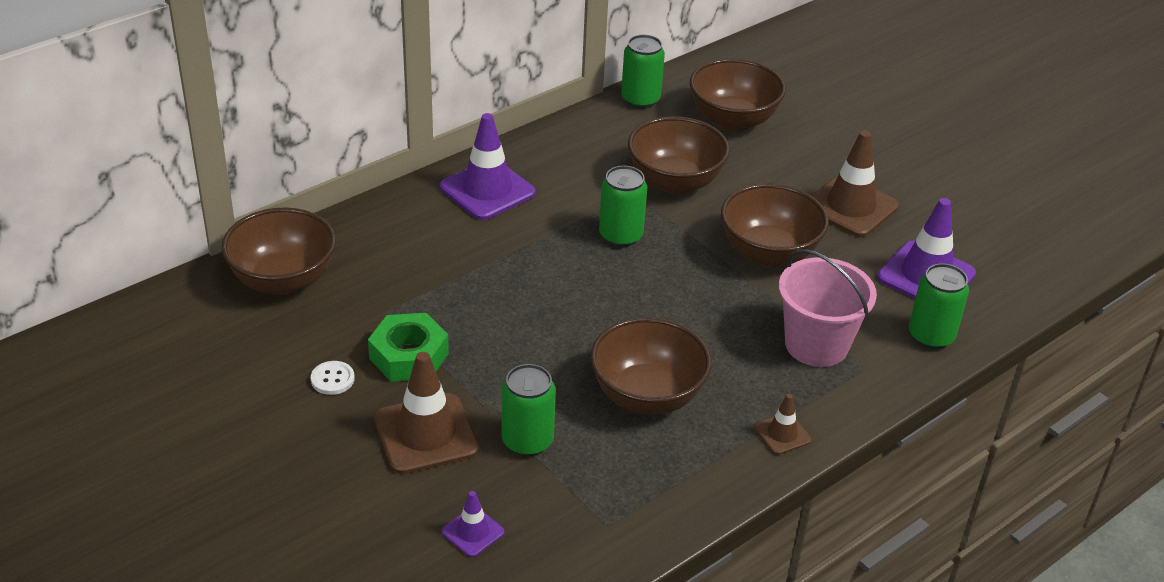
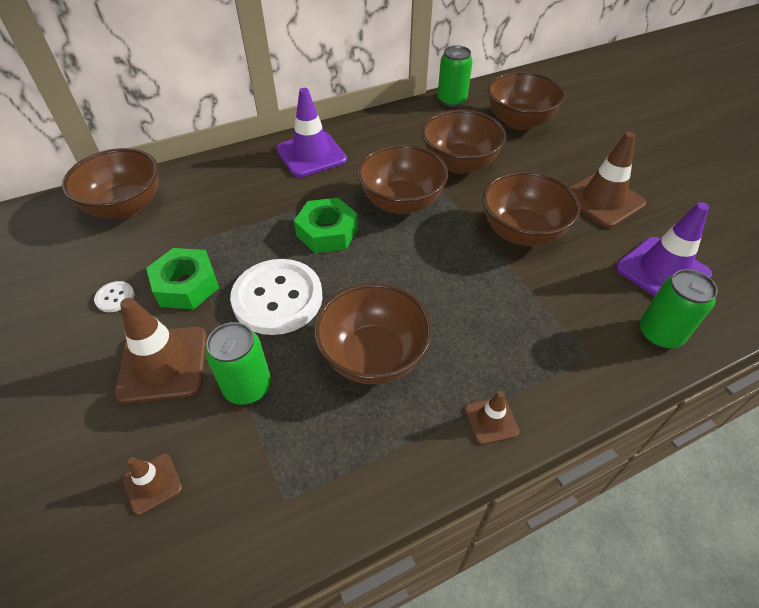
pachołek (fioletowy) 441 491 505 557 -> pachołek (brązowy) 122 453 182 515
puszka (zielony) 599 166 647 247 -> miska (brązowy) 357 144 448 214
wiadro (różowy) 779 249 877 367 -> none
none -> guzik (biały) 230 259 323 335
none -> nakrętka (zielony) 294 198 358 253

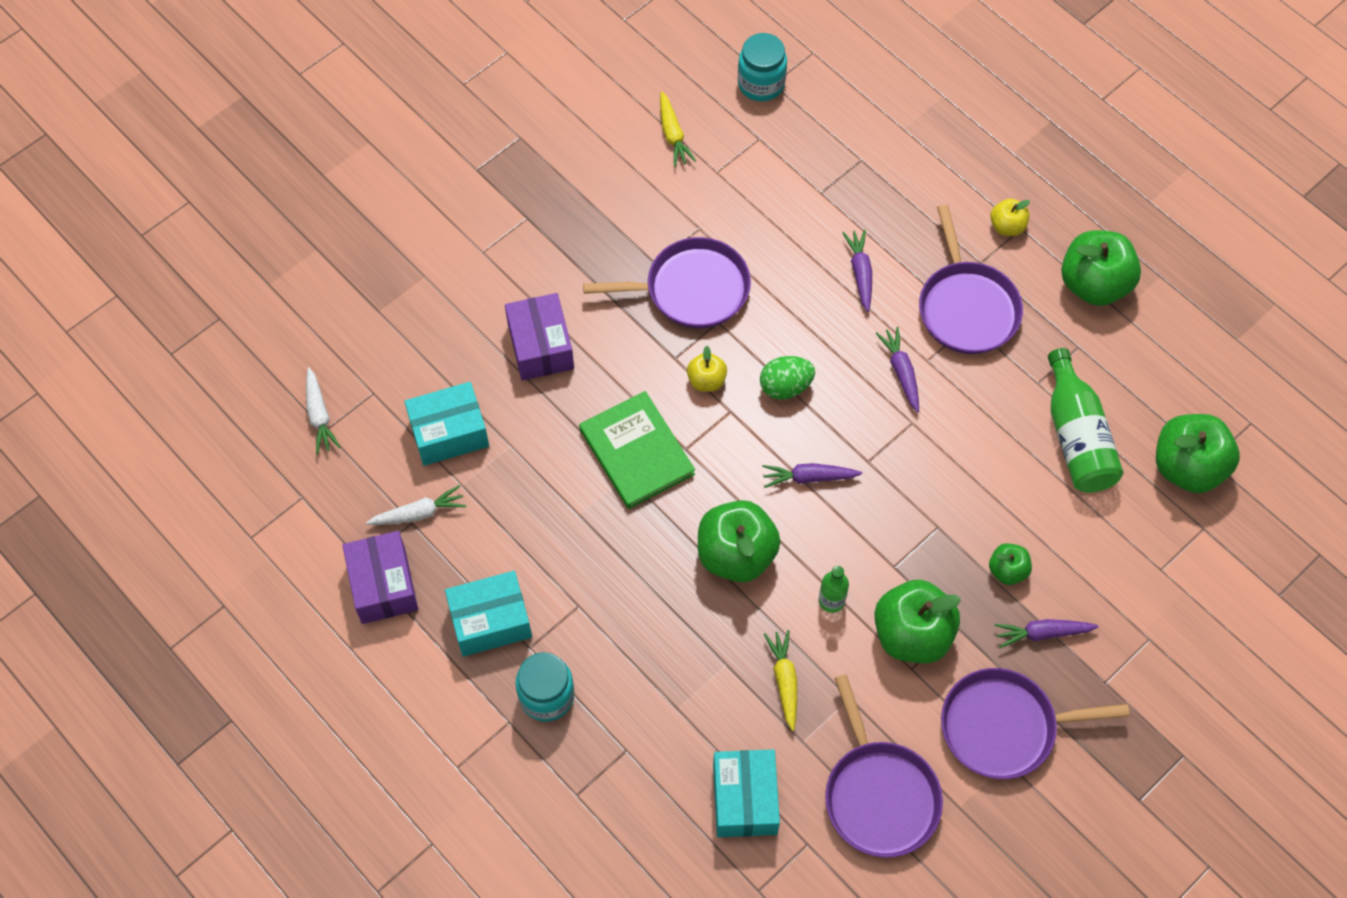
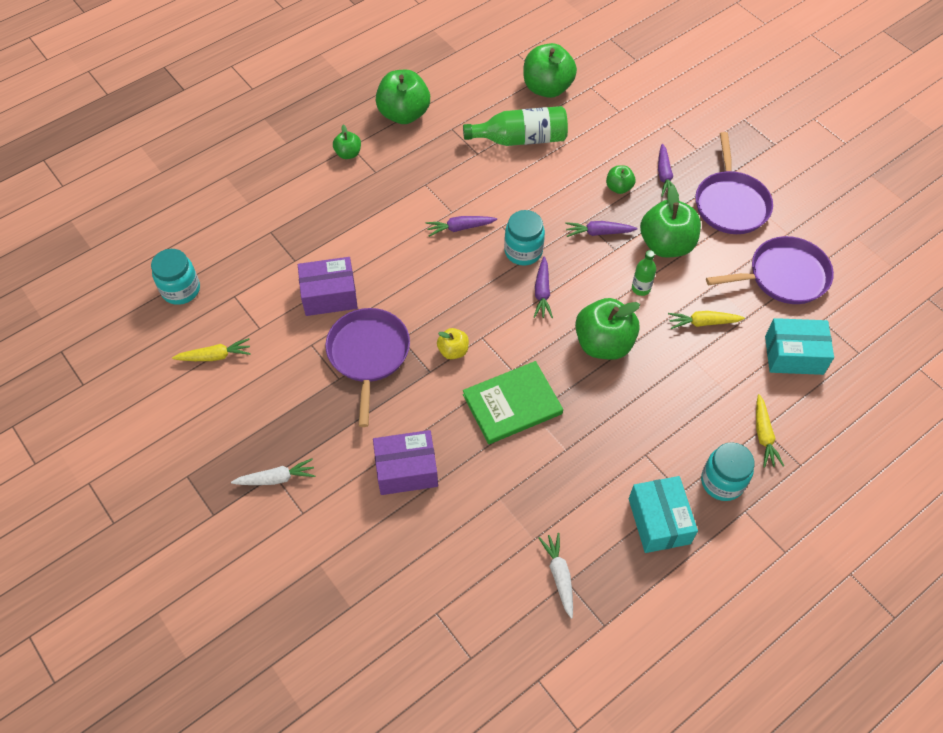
marchewka (biały) 306 367 341 454 -> marchewka (biały) 231 458 315 485, moved
pudełko (fioletowy) 342 531 418 624 -> pudełko (fioletowy) 298 257 358 316, moved
pudełko (turkusowy) 404 382 489 466 -> none
jajko (zielony) 760 356 815 400 -> none
marchewka (fioletowy) 843 230 872 312 -> marchewka (fioletowy) 565 221 638 237, moved
patelnia (fioletowy) 919 205 1023 354 -> none
jabłko (żółty) 990 198 1030 236 -> jabłko (zielony) 333 125 361 159
none -> słoik (turkusowy) 504 210 545 265
none -> marchewka (żółty) 756 394 784 468

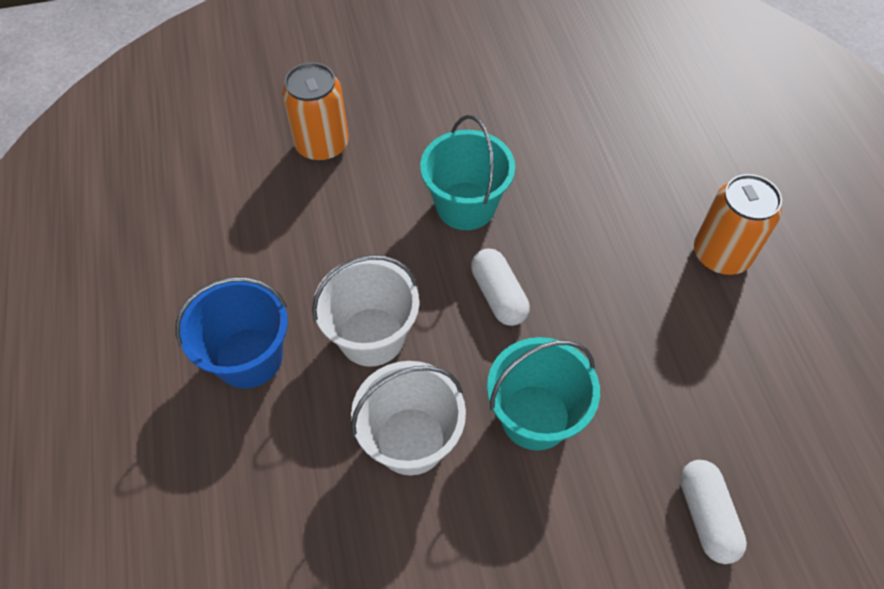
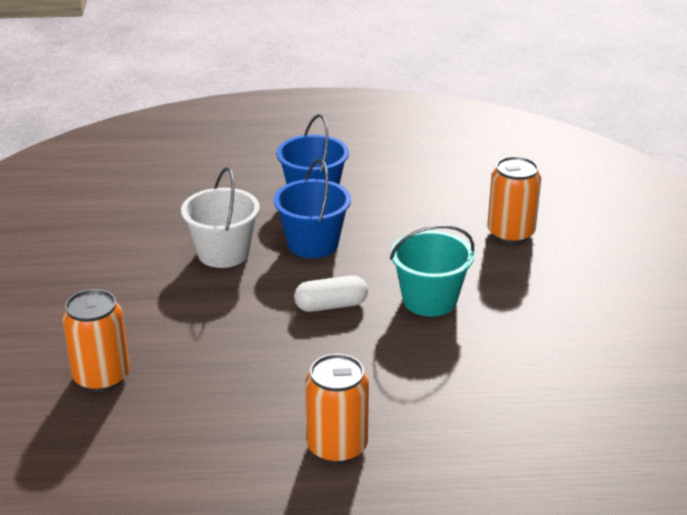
wiadro (biały) 312 255 419 367 -> wiadro (niebieski) 274 159 351 258
wiadro (turkusowy) 487 337 600 451 -> none
kapsułka (biały) 680 460 747 564 -> puszka (pomarańczowy) 62 289 130 392

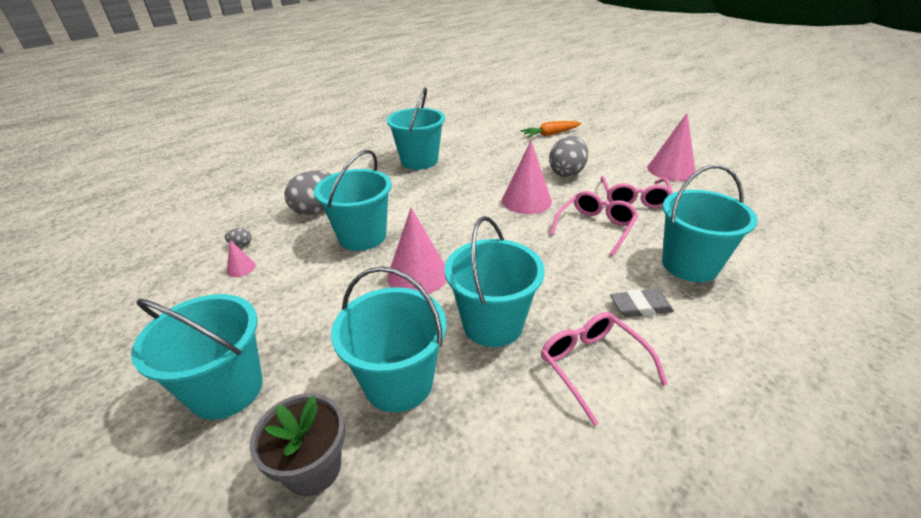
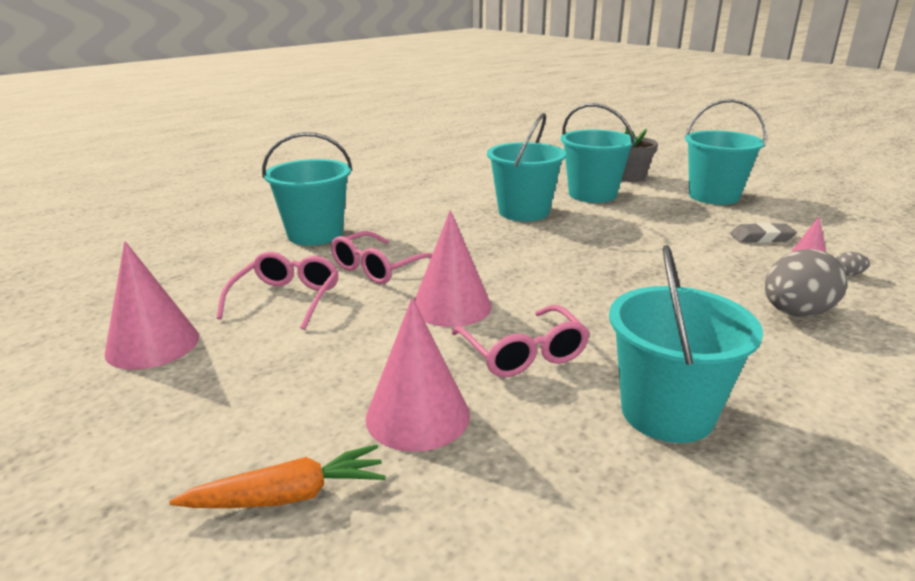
wiadro (turkusowy) 314 150 392 251 -> none
stożek (różowy) 387 207 447 294 -> stożek (różowy) 365 298 470 452, moved
okulary (różowy) 541 312 668 426 -> okulary (różowy) 451 305 590 377, moved
jajko (szary) 549 136 588 177 -> none
gumka do mazania (szary) 610 289 674 317 -> gumka do mazania (szary) 730 223 797 243, moved

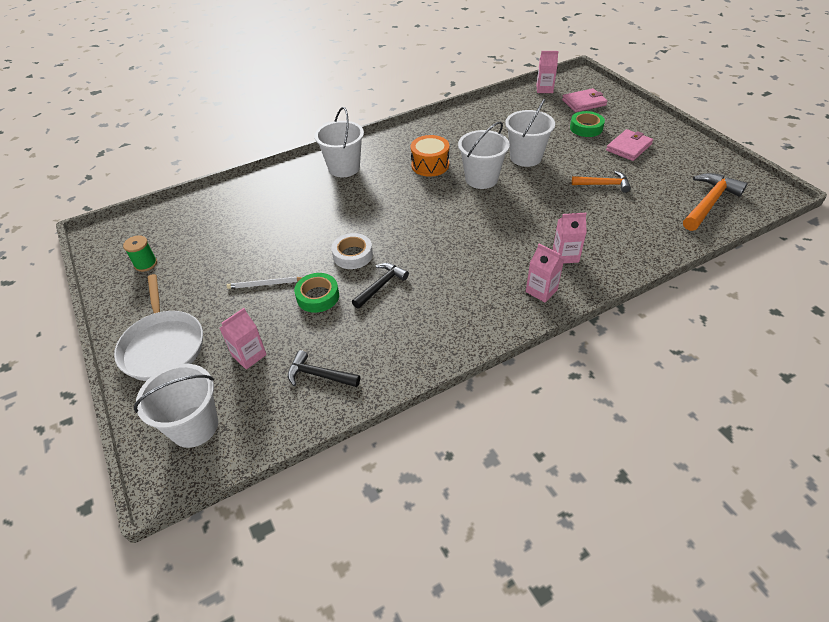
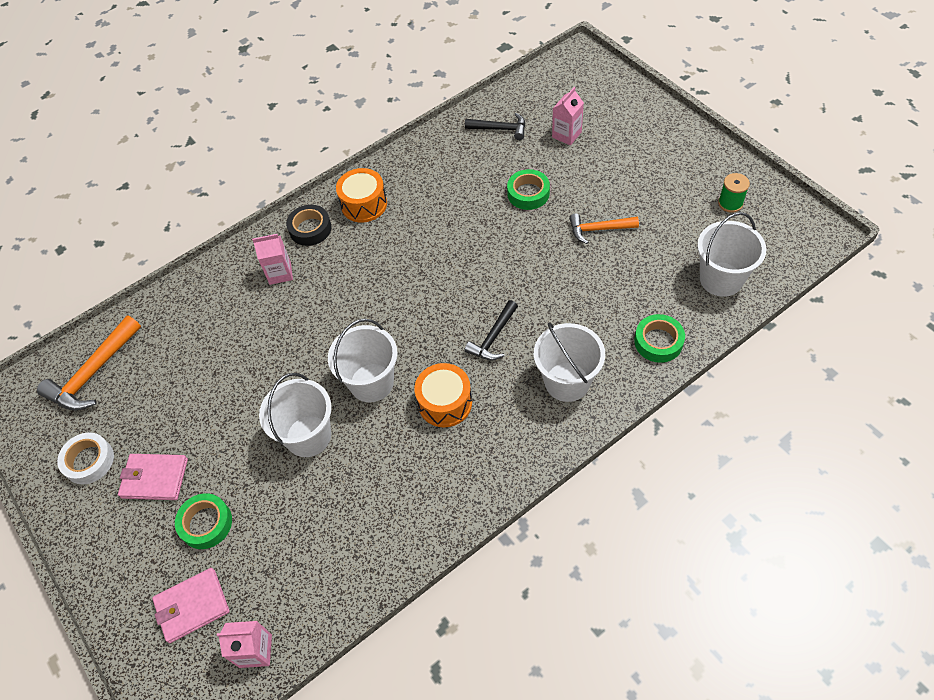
patelnia (biały) 114 274 203 381 -> none
wiadro (biały) 134 364 218 448 -> wiadro (biały) 697 212 767 297, moved
ołówek (biały) 227 277 303 289 -> none
taśma klejąca (biały) 331 233 373 269 -> taśma klejąca (biały) 57 432 114 484, moved
młotek (czarny) 352 263 409 309 -> młotek (czarny) 464 300 518 360, moved
karton mleka (różowy) 526 244 564 302 -> taśma klejąca (czarny) 286 205 332 246
młotek (pomarańczowy) 572 171 631 193 -> młotek (pomarańczowy) 569 214 639 244, moved
portfel (różowy) 606 129 653 161 -> portfel (różowy) 118 454 188 500, 60 degrees clockwise
none -> bęben (pomarańczowy) 336 168 387 223
none -> taśma klejąca (zielony) 634 314 685 363

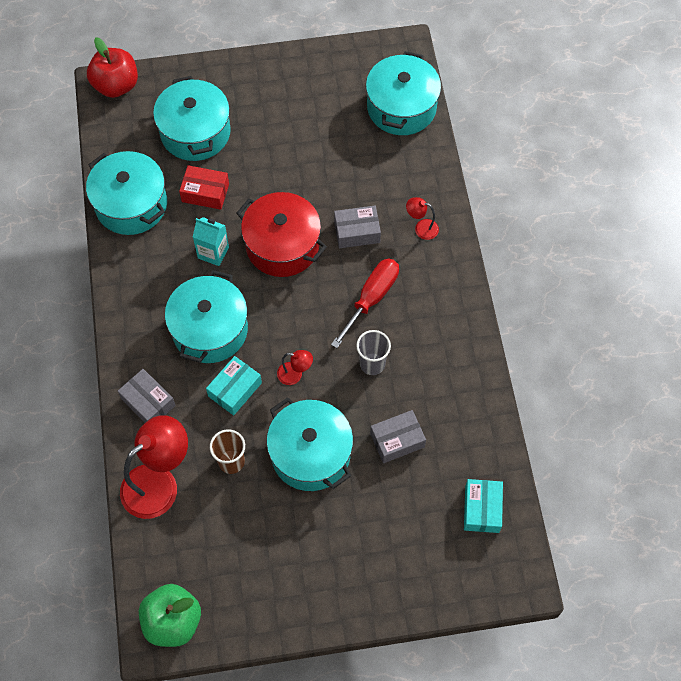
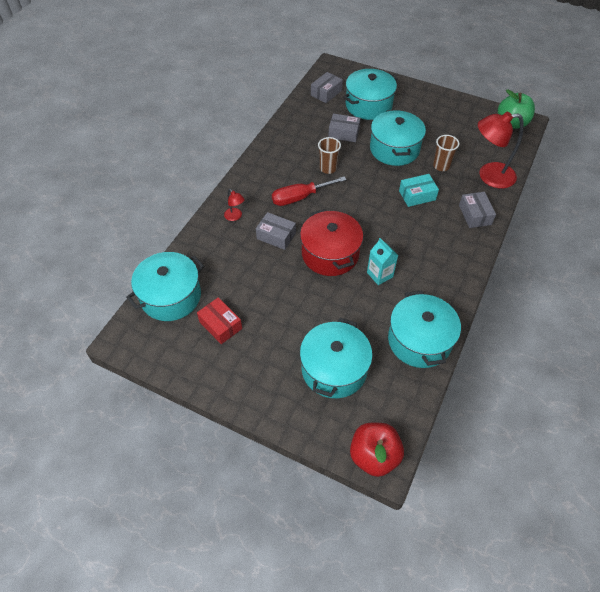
garnek (turkusowy) 165 270 248 363 -> garnek (turkusowy) 343 69 398 120, moved
pudełko (czerwony) 179 165 229 210 -> pudełko (czerwony) 197 297 242 344, moved
lampka (czerwony) 277 350 313 385 -> none
szklanka (szary) 356 330 391 375 -> szklanka (brązowy) 318 137 341 174
pudełko (turkusowy) 464 479 503 533 -> pudełko (szary) 311 72 343 103

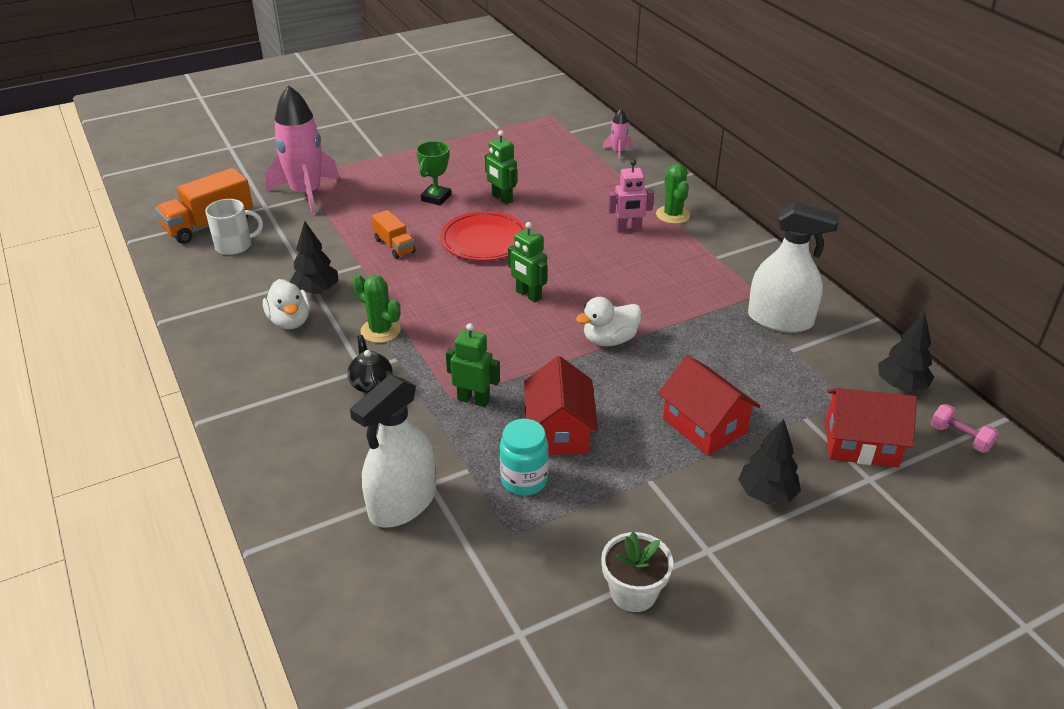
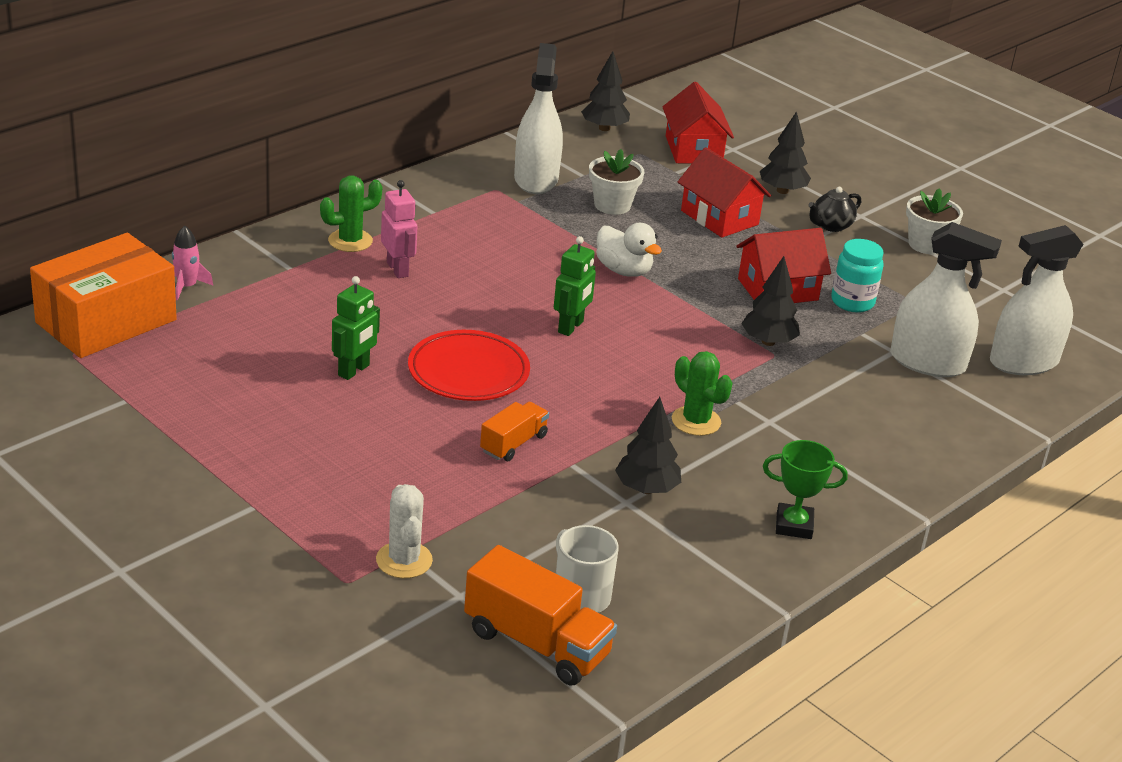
kaczka (biały) 263 279 310 330 -> none
rakieta (różowy) 265 85 339 215 -> kaktus (biały) 376 484 433 578
imbryk (czarny) 347 335 393 393 -> imbryk (czarny) 808 187 861 232, moved
kaktus (zielony) 352 274 401 343 -> kaktus (zielony) 672 351 732 436, 60 degrees counterclockwise
puchar (zielony) 416 141 451 206 -> puchar (zielony) 763 440 848 539, moved
robot (zielony) 446 323 500 407 -> drzewko (czarny) 741 256 800 346
domek (czerwony) 658 355 760 456 -> domek (czerwony) 678 147 771 238, 75 degrees counterclockwise
hantel (różowy) 931 404 999 453 -> none
none -> pudełko (pomarańczowy) 30 233 177 358
none -> doniczka (biały) 589 149 644 215
none -> spryskiwacz (biały) 990 225 1083 375

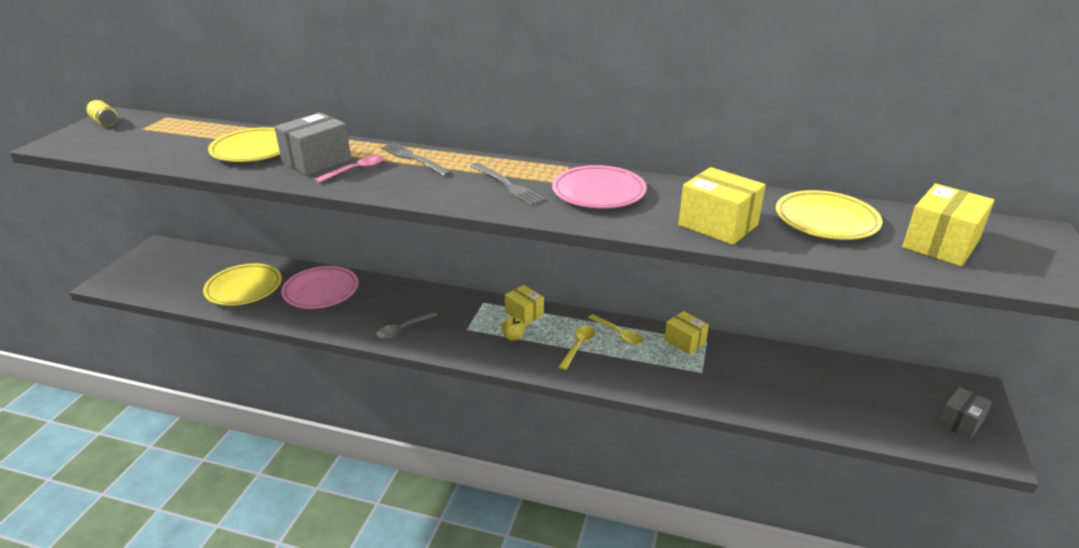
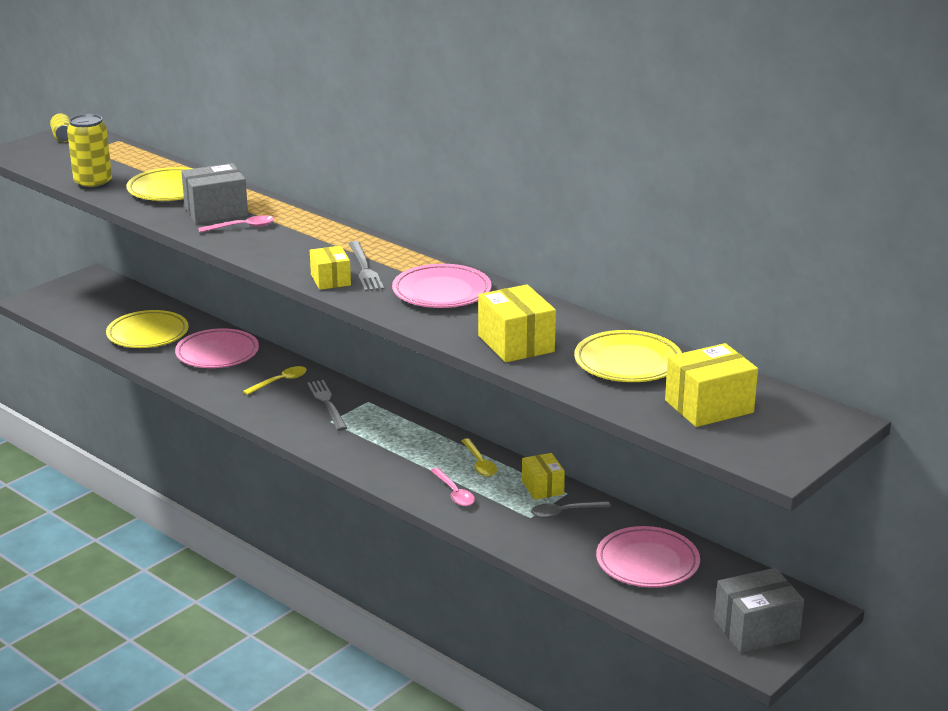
łyżka (szary) 376 312 437 339 -> łyżka (szary) 531 501 611 518, moved
widelec (szary) 381 143 452 176 -> widelec (szary) 307 380 347 431, moved
jabłko (żółty) 501 317 525 341 -> none
pudełko (żółty) 505 285 544 325 -> pudełko (żółty) 310 246 351 290, moved
łyżka (żółty) 559 326 595 370 -> łyżka (żółty) 243 366 307 395, moved
pudełko (szary) 938 387 992 440 -> pudełko (szary) 714 568 804 653, x1.57
none -> puszka (żółty) 67 114 112 190
none -> łyżka (różowy) 430 468 475 506
none -> talerz (różowy) 596 526 700 588

